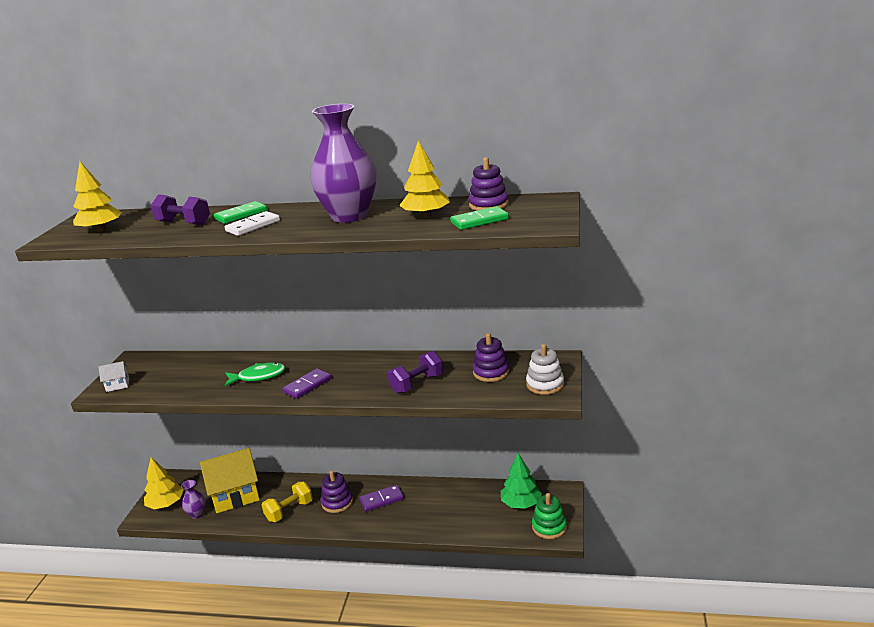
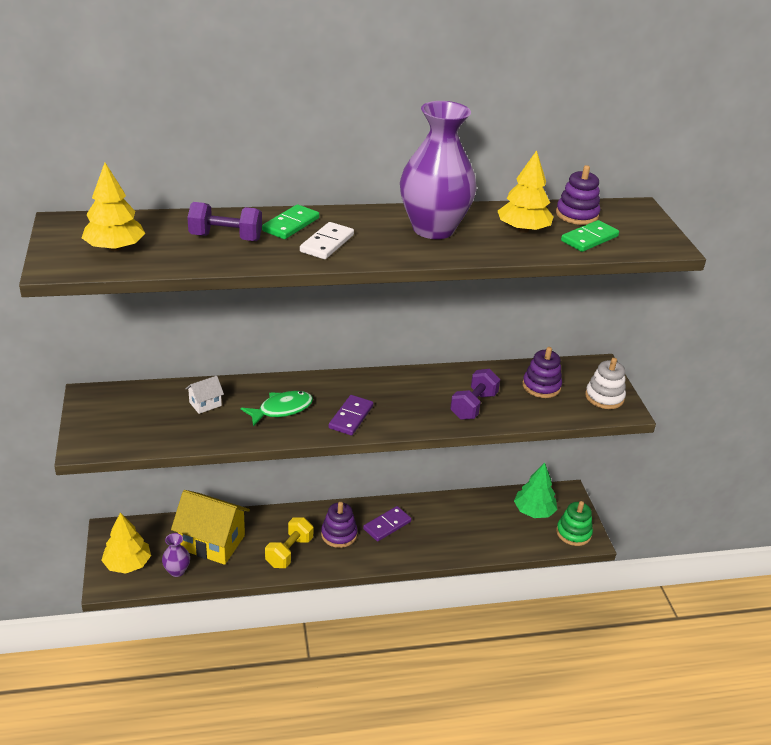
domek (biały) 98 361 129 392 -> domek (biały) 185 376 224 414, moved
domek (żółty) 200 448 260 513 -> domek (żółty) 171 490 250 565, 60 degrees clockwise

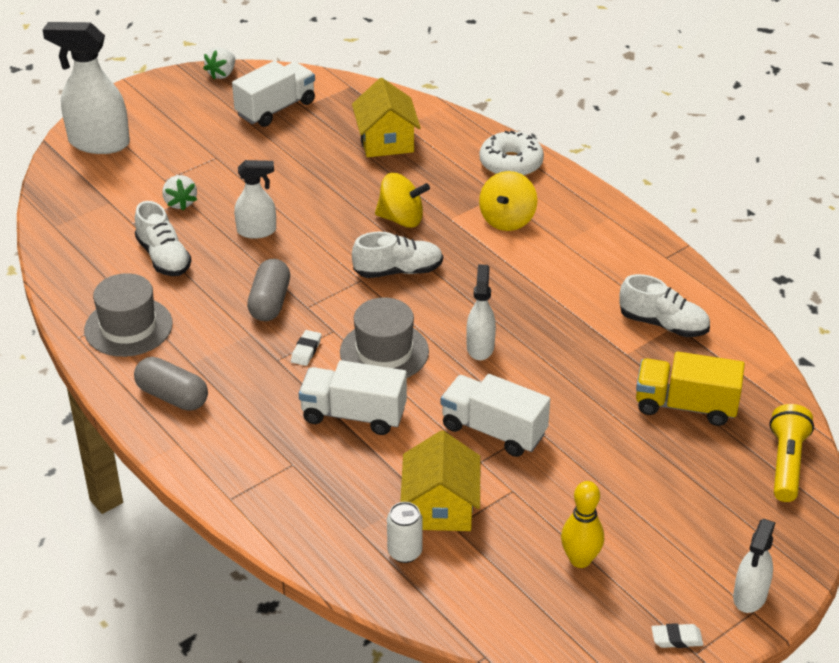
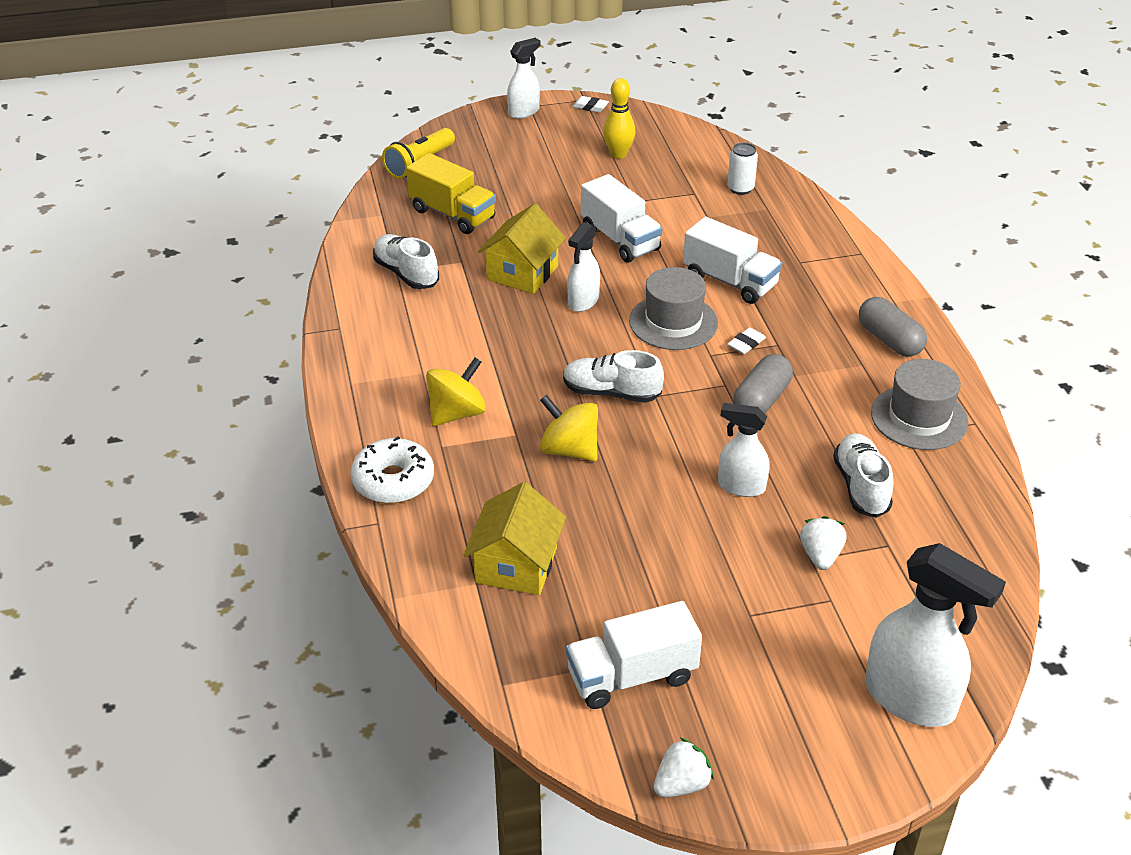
domek (żółty) 400 430 481 531 -> domek (żółty) 478 203 566 294, moved

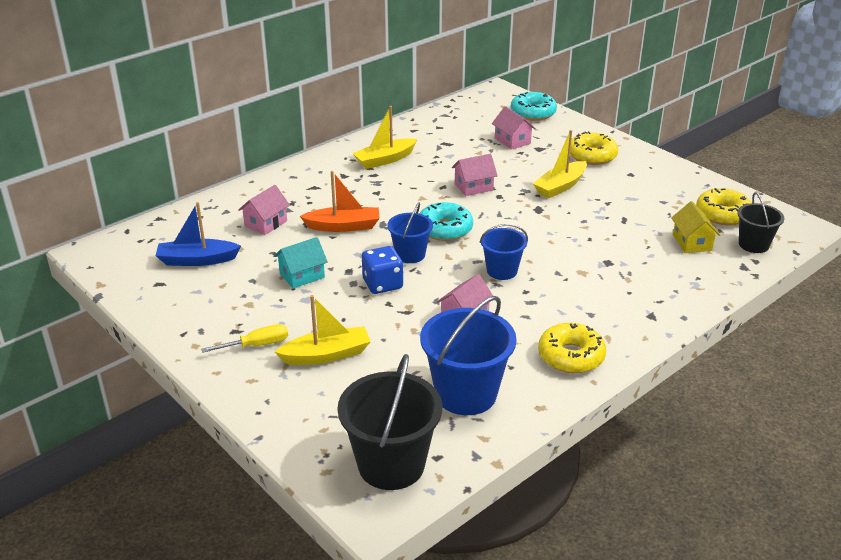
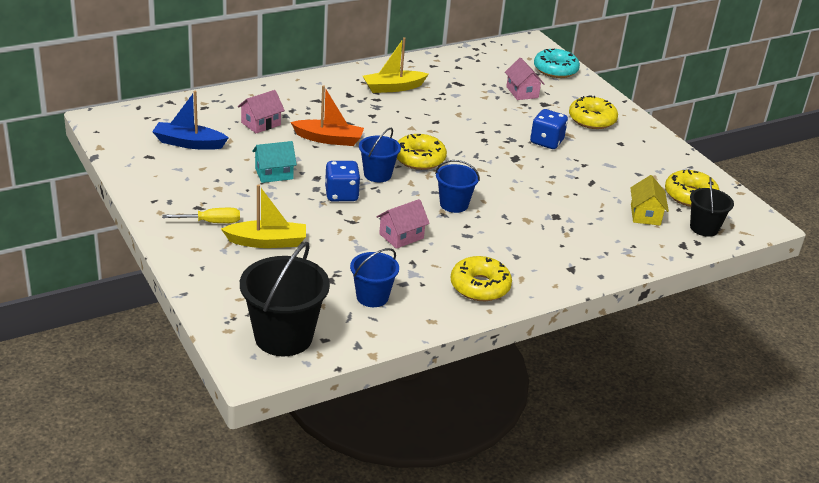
donut (turkusowy) 419 202 473 241 -> donut (żółty) 397 134 447 170
wiadro (niebieski) 420 296 517 415 -> wiadro (niebieski) 350 248 399 307, x0.59
domek (różowy) 452 154 498 196 -> none
łódka (żółty) 533 130 587 198 -> kostka do gry (niebieski) 530 109 568 149

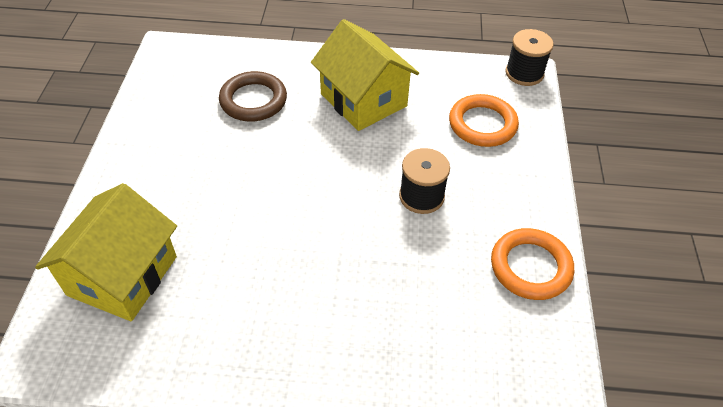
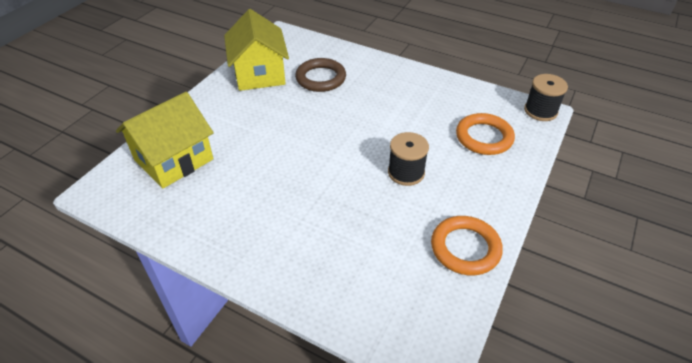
domek (żółty) 311 19 419 131 -> domek (żółty) 224 9 289 91, moved

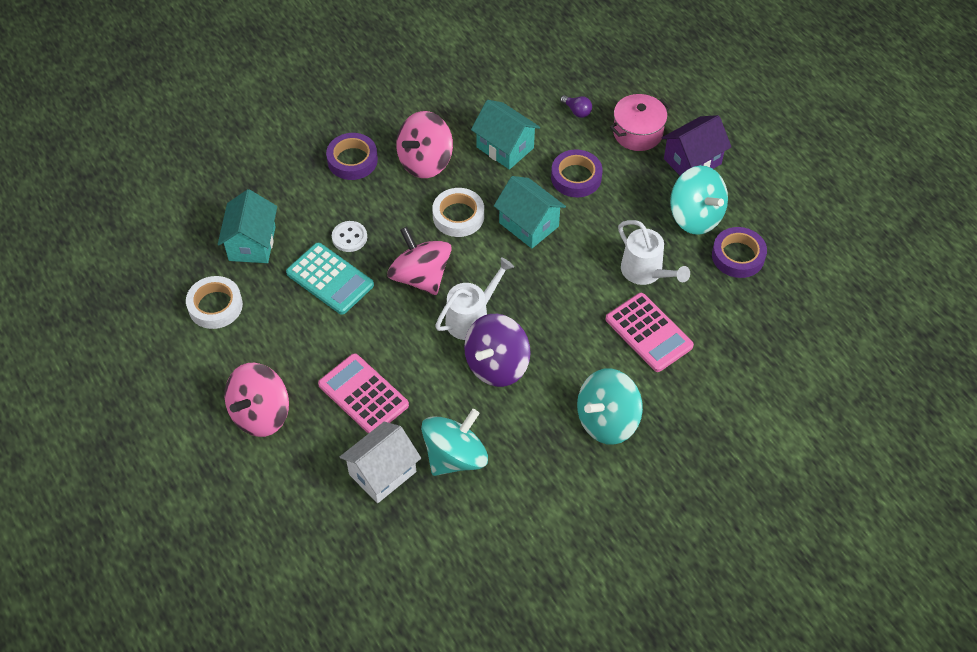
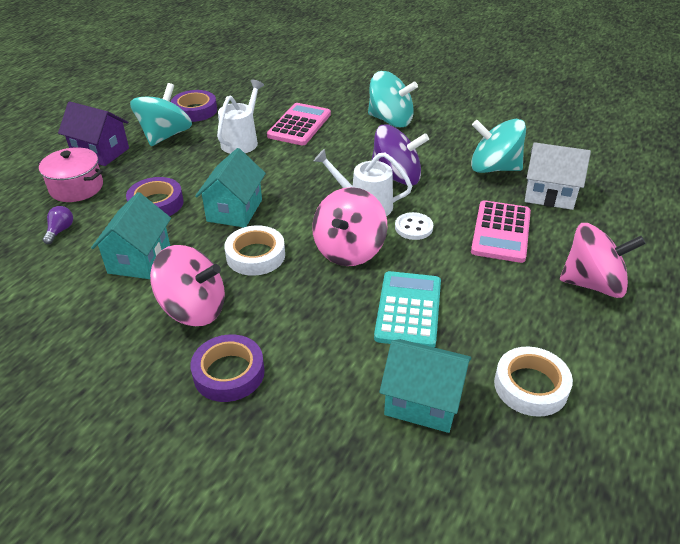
domek (turkusowy) 218 189 277 263 -> domek (turkusowy) 379 339 471 433, 45 degrees clockwise
guzik (biały) 332 221 367 252 -> guzik (biały) 395 212 433 240, moved

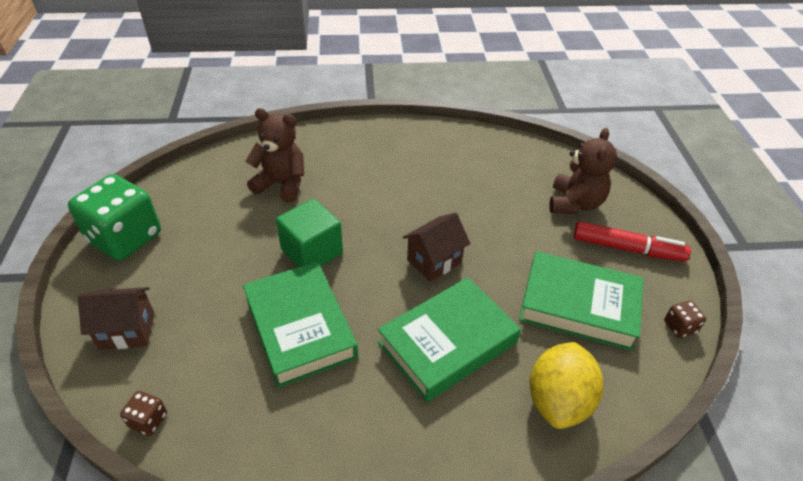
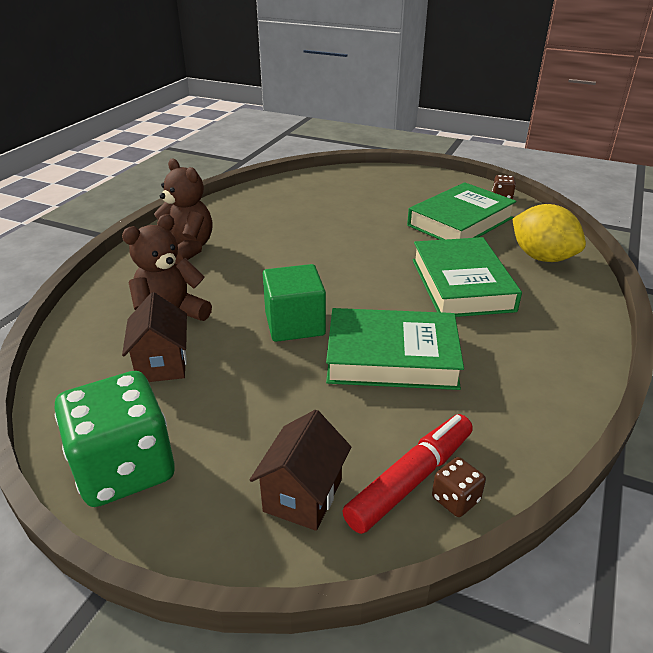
domek (brązowy) 403 213 470 282 -> domek (brązowy) 122 292 187 382, moved
miś (brązowy) 549 128 617 214 -> miś (brązowy) 154 159 212 264, moved
flamaster (czerwony) 574 221 691 262 -> flamaster (czerwony) 342 414 473 534, moved

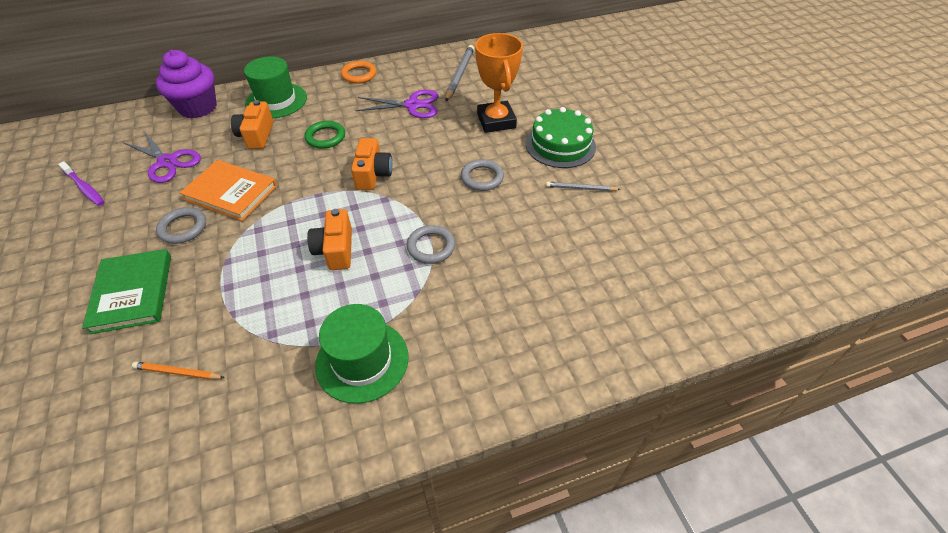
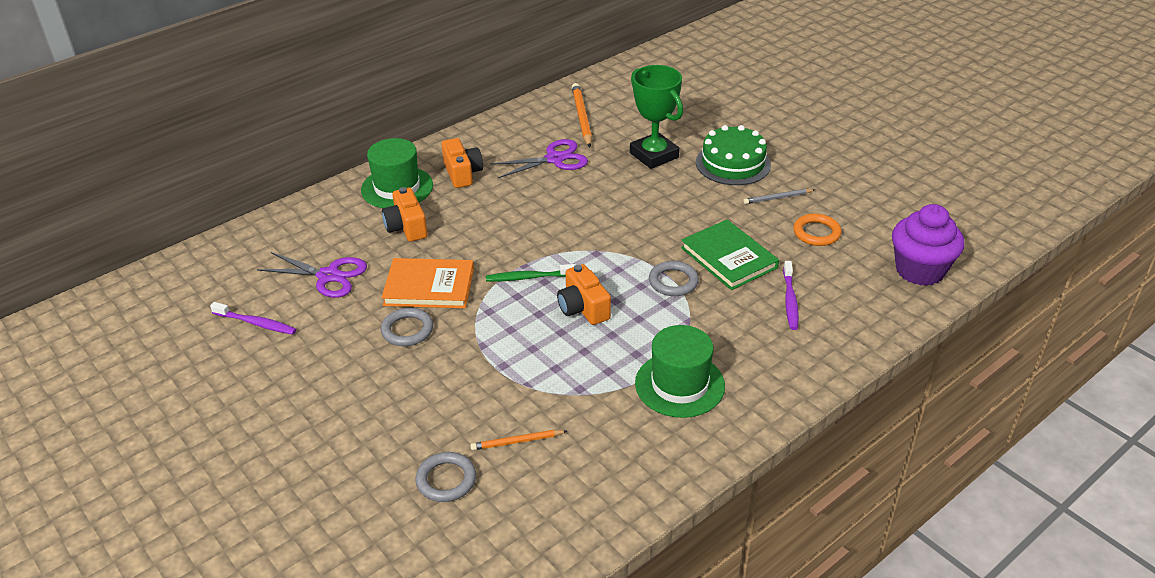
książka (zielony) 82 249 171 334 -> książka (zielony) 681 220 779 290, moved
muffinka (fioletowy) 156 50 217 118 -> muffinka (fioletowy) 892 204 964 286, moved
pierścień (zielony) 305 121 345 149 -> none
pierścień (pomarańczowy) 341 61 376 84 -> pierścień (pomarańczowy) 793 214 842 246, moved
aparat fotograficzny (pomarańczowy) 351 138 392 190 -> aparat fotograficzny (pomarańczowy) 441 138 483 188, moved
ołówek (szary) 445 45 474 101 -> ołówek (pomarańczowy) 572 83 592 147
pierścień (szary) 461 159 504 191 -> pierścień (szary) 416 452 476 502, moved
puchar (pomarańczowy) 475 33 523 133 -> puchar (zielony) 630 65 683 169
none -> szczoteczka do zębów (zielony) 486 264 576 282
none -> szczoteczka do zębów (fioletowy) 783 261 799 330

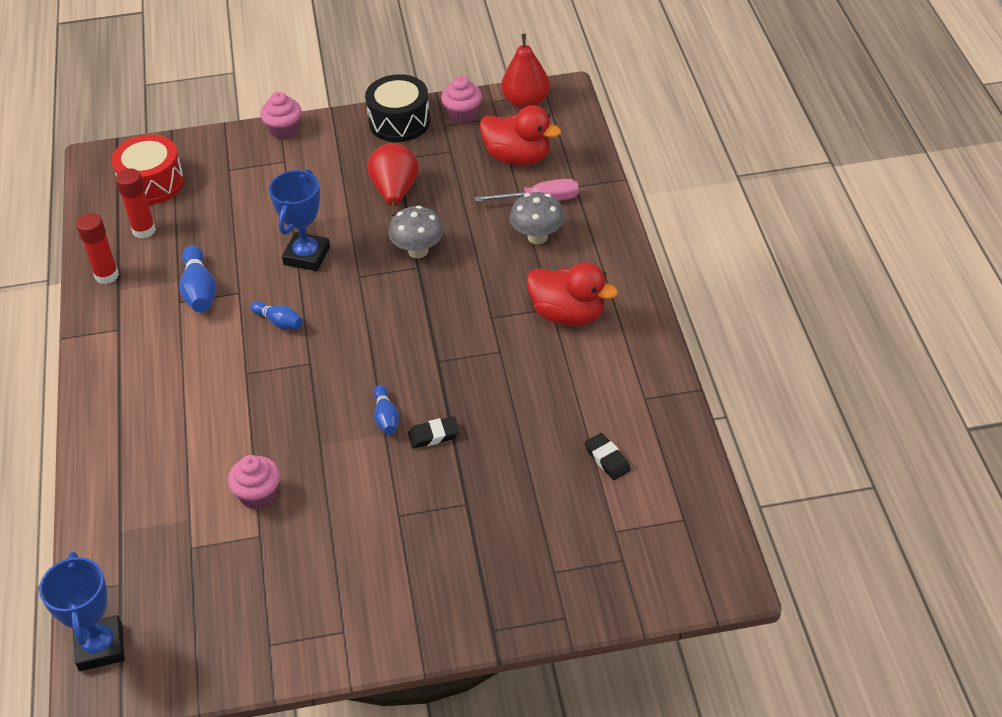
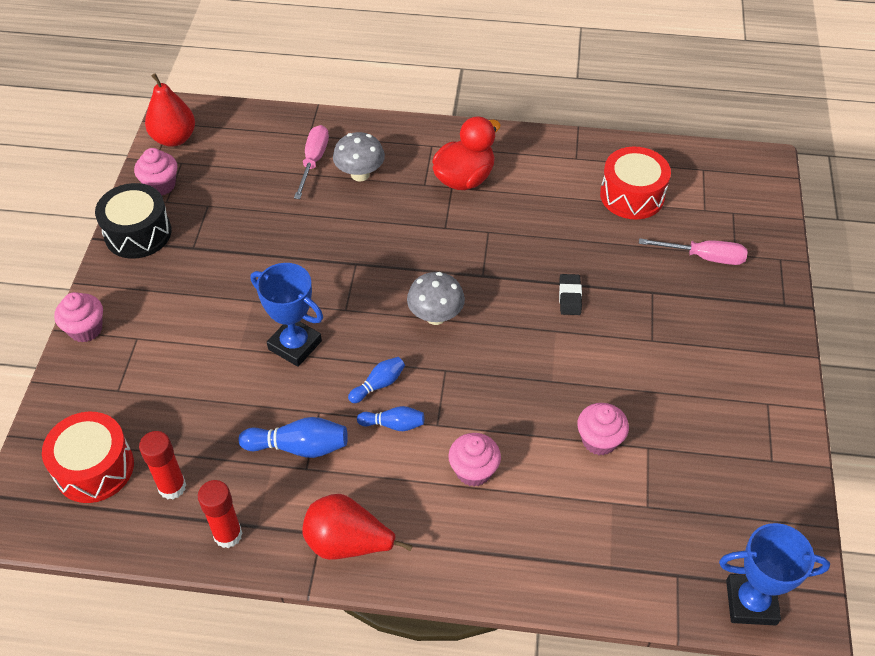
gruszka (czerwony) 367 143 419 216 -> gruszka (czerwony) 302 494 413 560, moved
kręgiel (niebieski) 374 385 399 435 -> kręgiel (niebieski) 357 406 424 431, moved
grzyb (szary) 389 206 444 258 -> grzyb (szary) 407 272 465 325, moved
kaczka (czerwony) 479 105 561 165 -> none
gumka do mazania (czarny) 585 433 631 480 -> bęben (czerwony) 600 147 671 219
none -> muffinka (różowy) 448 433 501 486
none -> śrubokręt (różowy) 639 238 748 265

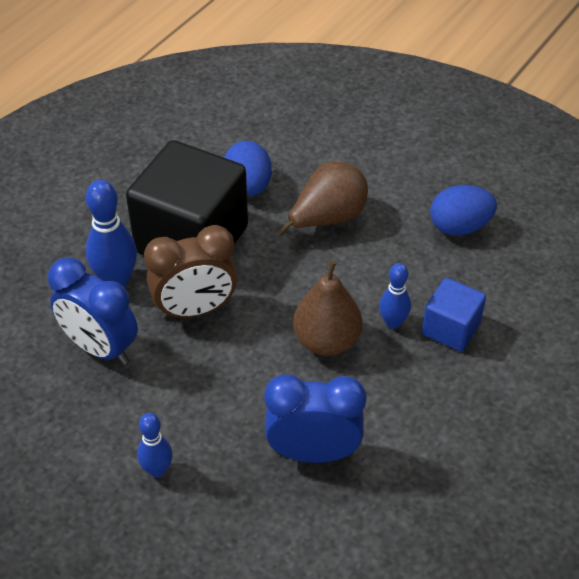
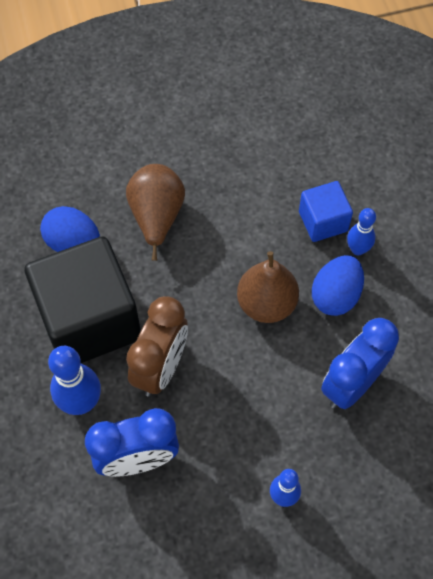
kręgiel (niebieski) 379 263 411 329 -> kręgiel (niebieski) 347 208 376 255, moved
jajko (niebieski) 430 185 497 236 -> jajko (niebieski) 312 255 364 316, moved

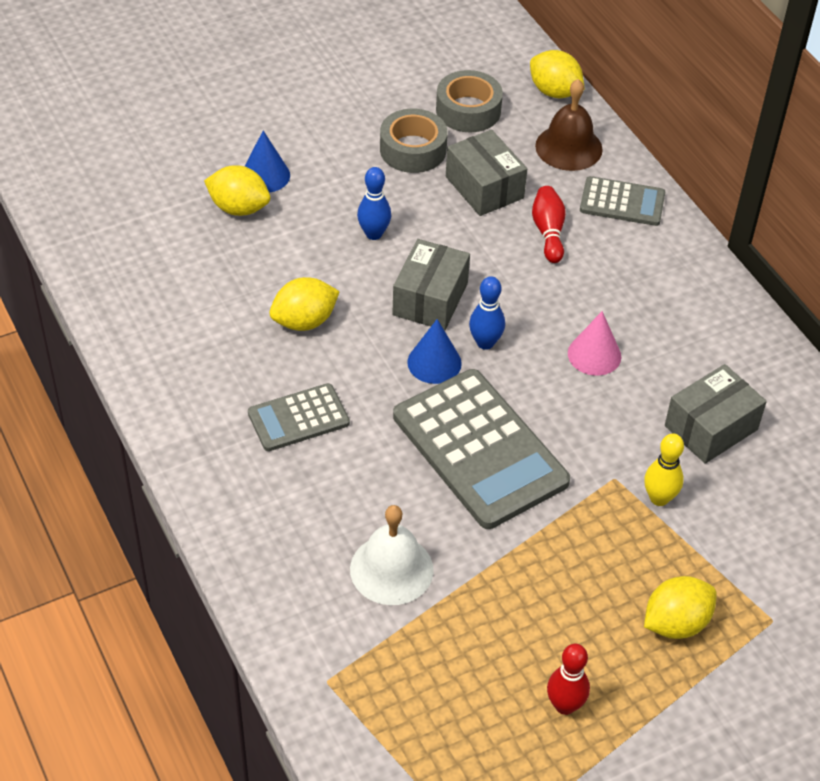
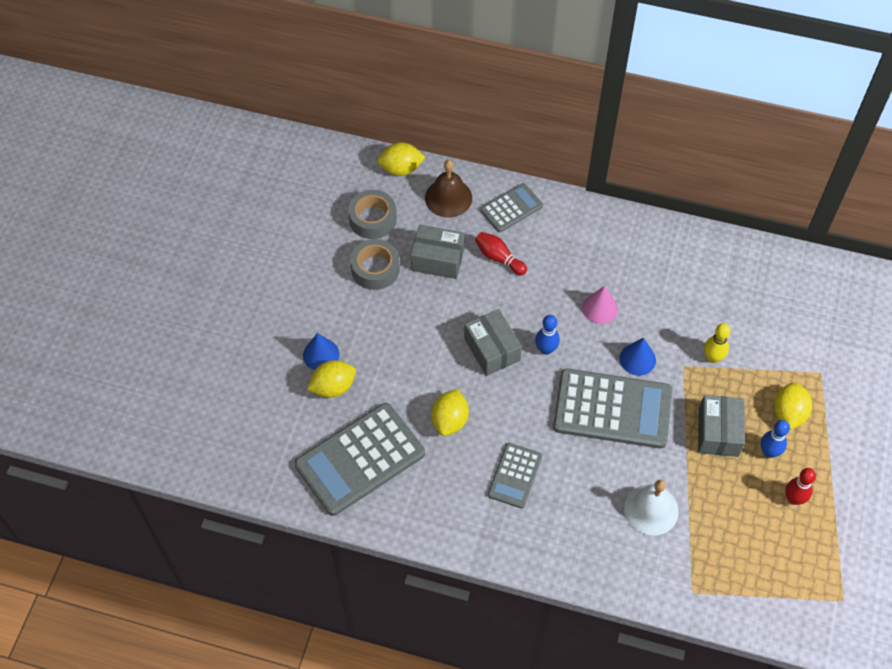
kręgiel (niebieski) 357 167 391 240 -> kręgiel (niebieski) 761 420 790 458, moved
stożek (niebieski) 407 319 462 384 -> stożek (niebieski) 619 338 656 376, moved
pudełko (szary) 665 364 767 464 -> pudełko (szary) 698 395 745 457, moved
none -> kalkulator (szary) 294 403 425 516

